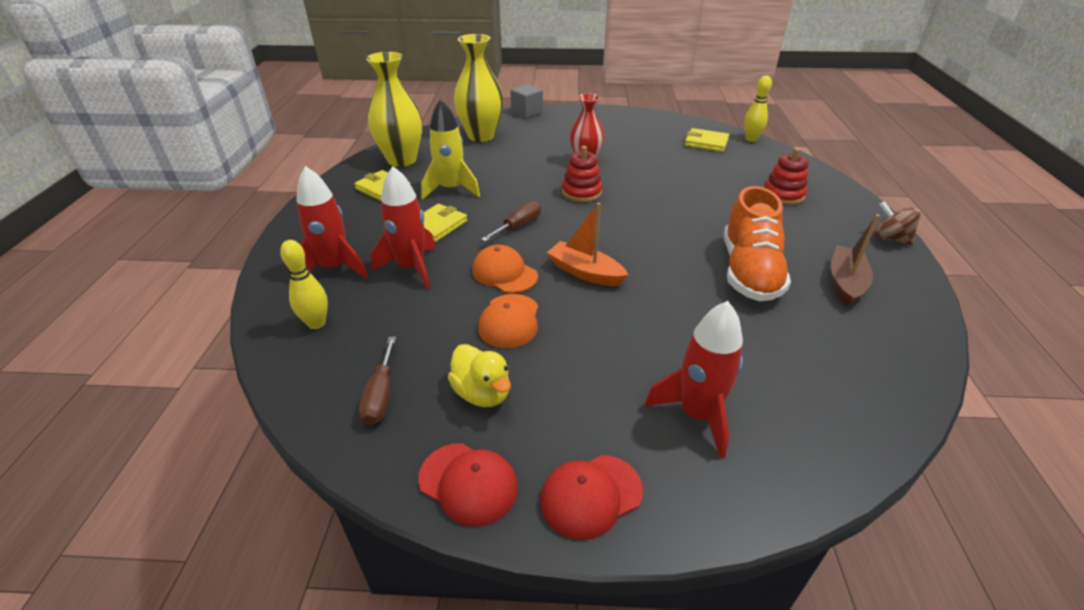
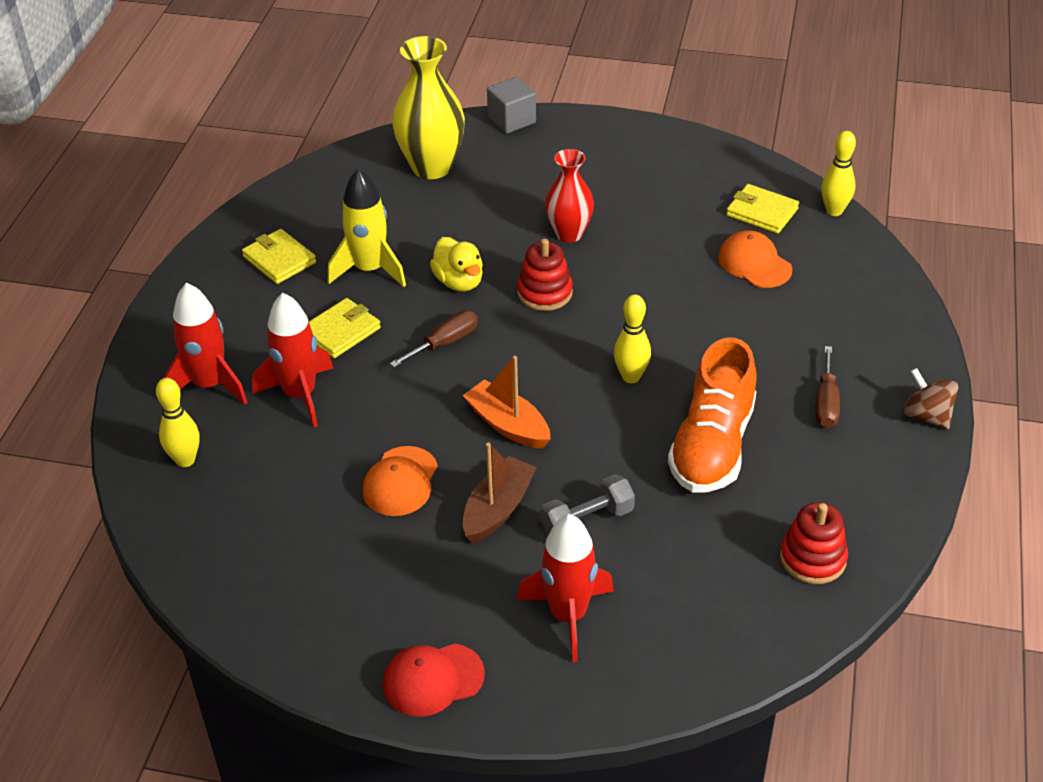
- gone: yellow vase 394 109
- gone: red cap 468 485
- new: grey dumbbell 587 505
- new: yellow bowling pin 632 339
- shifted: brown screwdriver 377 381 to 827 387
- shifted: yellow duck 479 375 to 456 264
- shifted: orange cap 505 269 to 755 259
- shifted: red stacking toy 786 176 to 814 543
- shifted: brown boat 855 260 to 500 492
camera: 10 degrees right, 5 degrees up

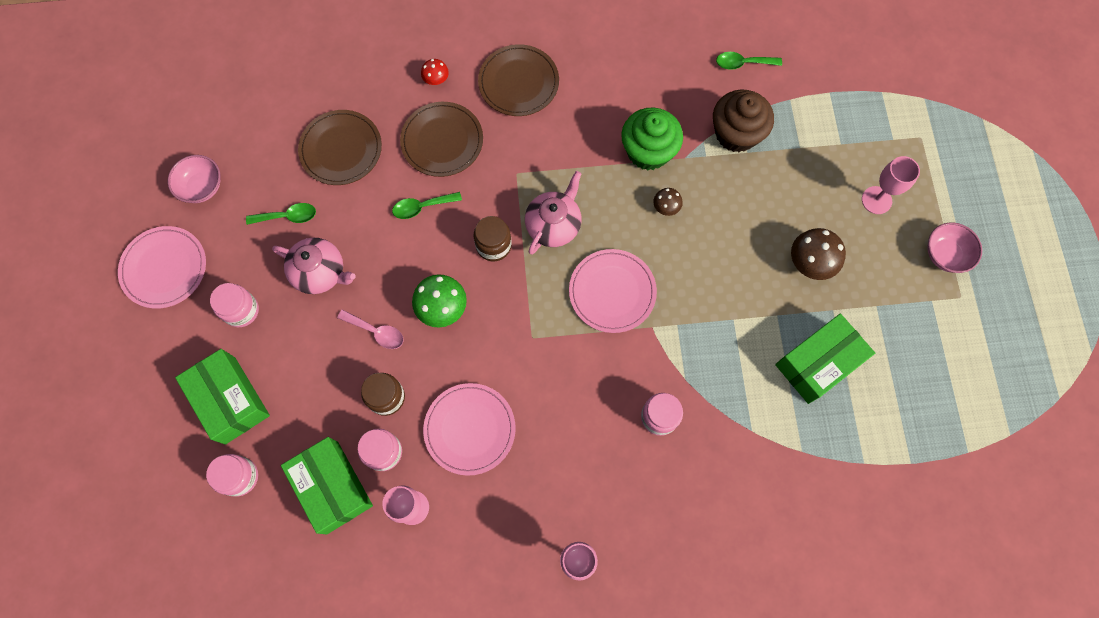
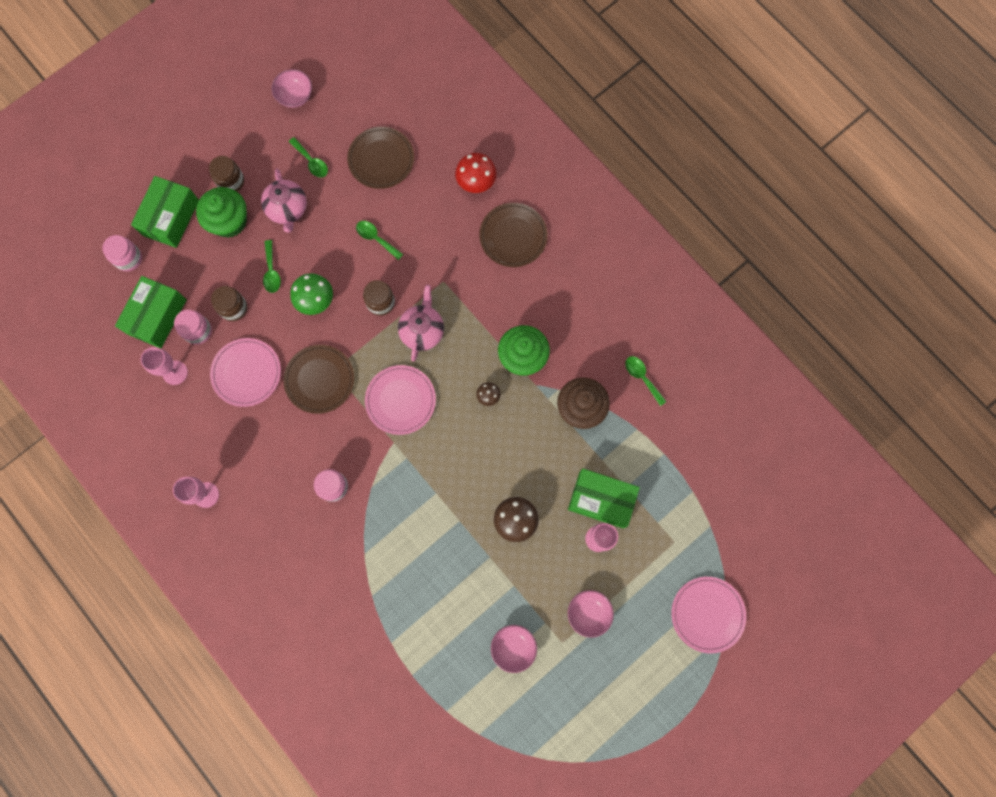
- new: green cupcake 221 212
- new: pink bowl 514 649
- shifted: pink plate 162 267 to 708 615
- shifted: brown plate 441 139 to 318 379
- shifted: green box 825 358 to 604 498
- repainted: pink jar 234 305 to brown jar 226 174
- repainted: pink spoon 370 329 to green spoon 272 266
- rotated: pink teapot 553 213 = 421 323 75 degrees counterclockwise
- scaled: red mushroom 435 72 = 475 173 x1.78
camera: 55 degrees right, 5 degrees up

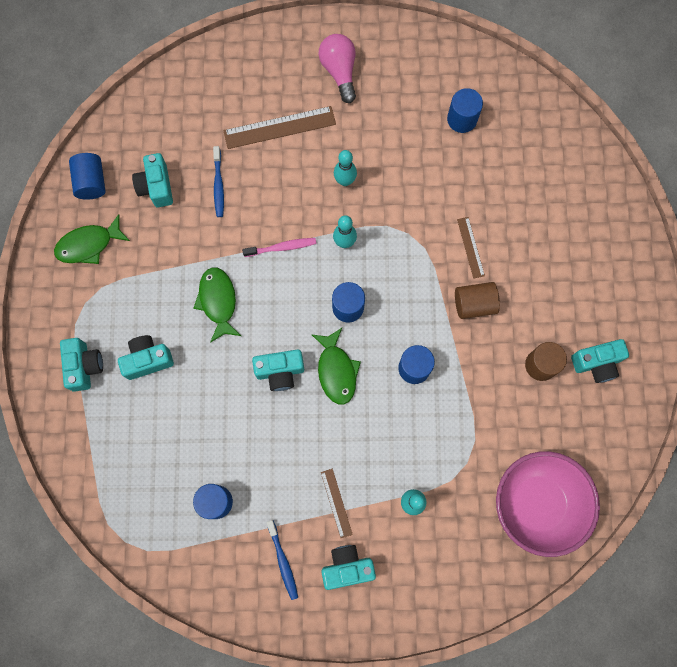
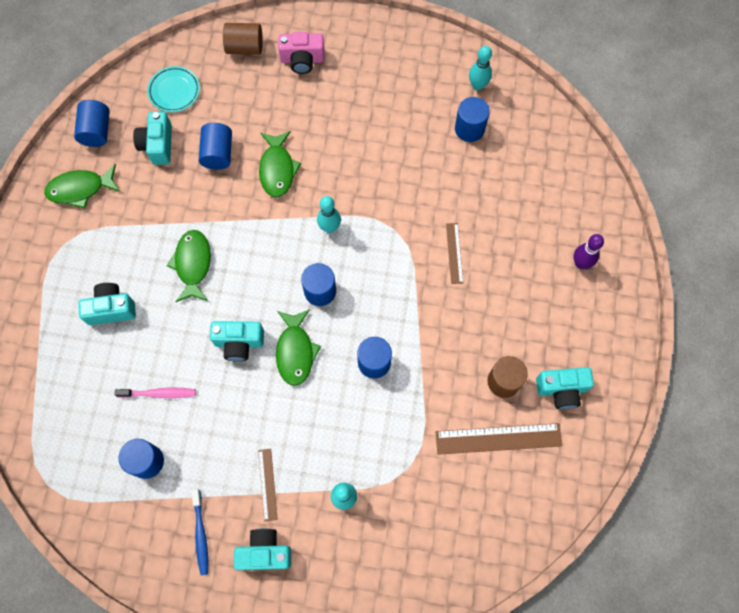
- gone: turquoise camera 81 365
- gone: pink light bulb 337 68
- gone: pink bowl 548 504
- new: turquoise plate 173 89
- new: green fish 280 164
- new: pink camera 301 53
- new: purple bowling pin 588 251
- shifted: brown ruler 279 127 to 498 439
- shifted: pink toothbrush 279 247 to 155 392
- shifted: turquoise bowling pin 345 168 to 480 68
- shifted: brown cylinder 477 300 to 243 39
- swapped: blue toothbrush 218 181 to blue cylinder 215 146
camera: 10 degrees right, 5 degrees down

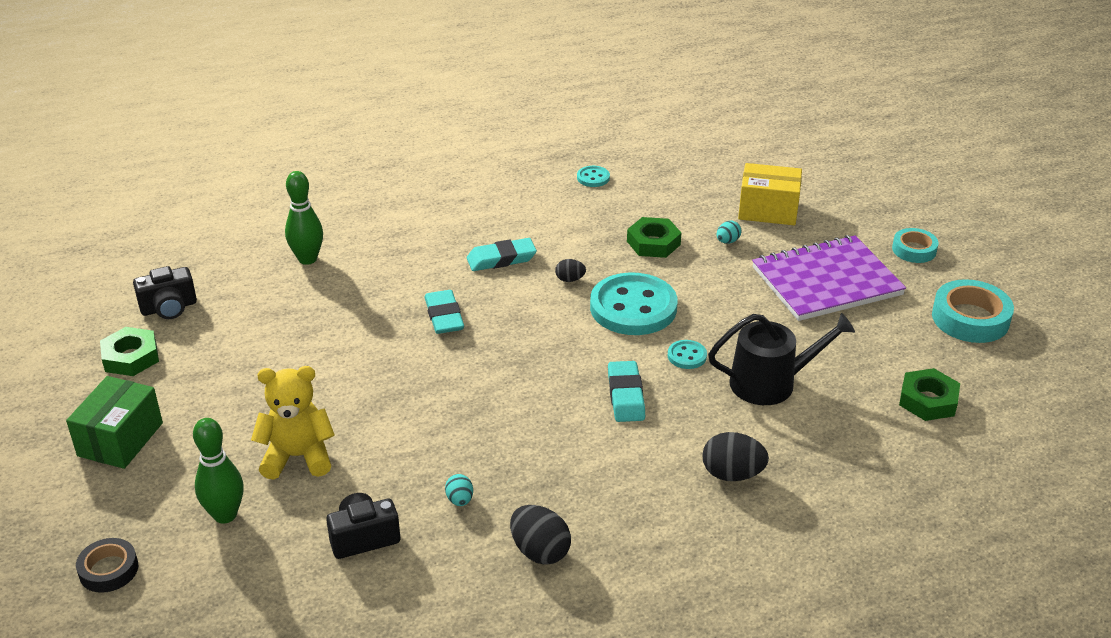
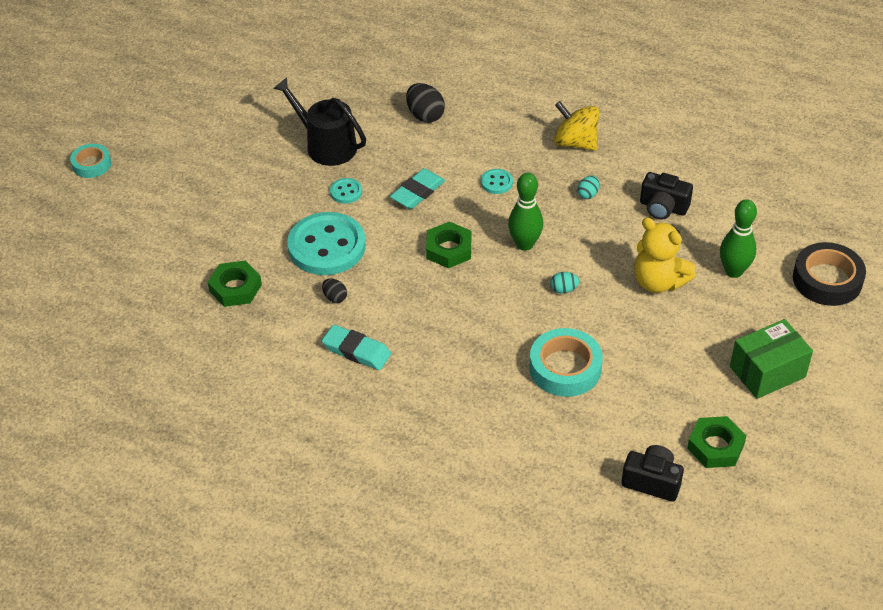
- gone: turquoise eraser 444 312
- gone: yellow box 770 194
- gone: purple notebook 829 278
- shifted: green bowling pin 304 218 to 525 212
- shifted: turquoise button 593 176 to 497 181
- shifted: turquoise egg 728 232 to 564 283
- shifted: green nut 929 394 to 448 244
- shifted: turquoise tape 973 311 to 566 362
- swapped: black egg 540 535 to yellow spinning top 576 126
- scaled: black tape 107 565 = 829 274 x1.63
camera: 135 degrees left, 10 degrees up

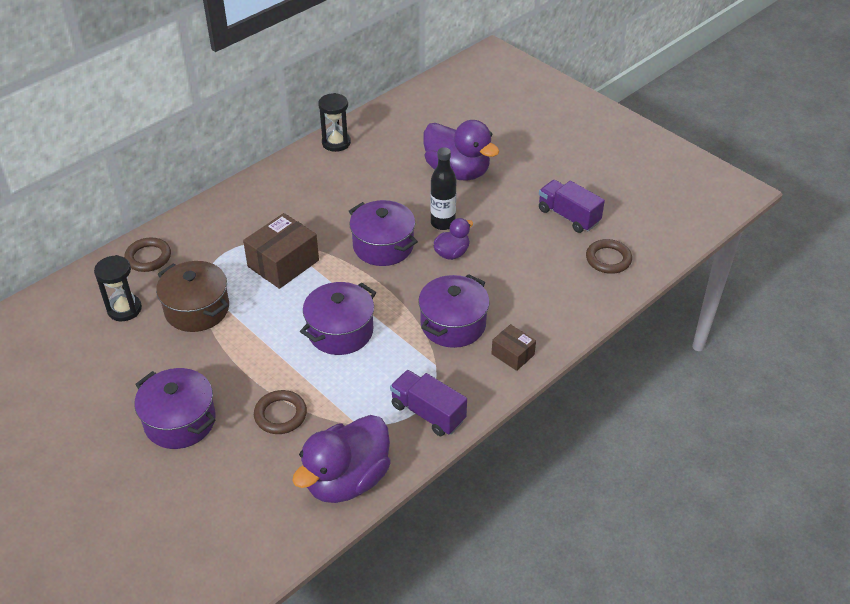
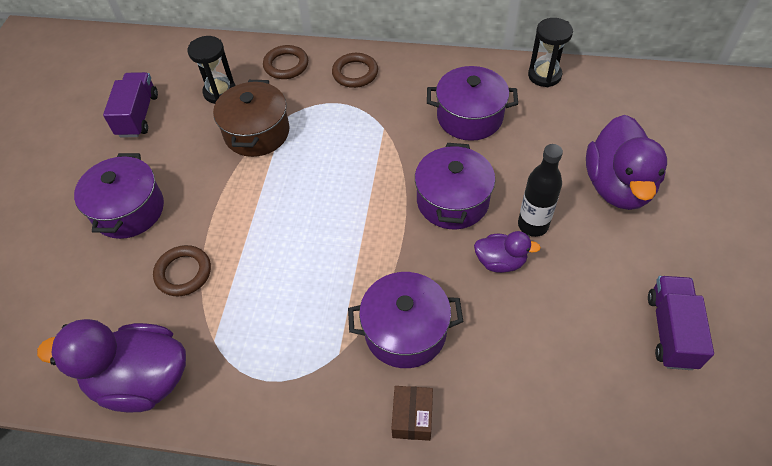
- gone: brown box 281 251
- shifted: purple pot 338 318 to 472 103
- shifted: purple truck 428 403 to 130 105
- shifted: brown ring 609 256 to 355 70
camera: 55 degrees right, 10 degrees up

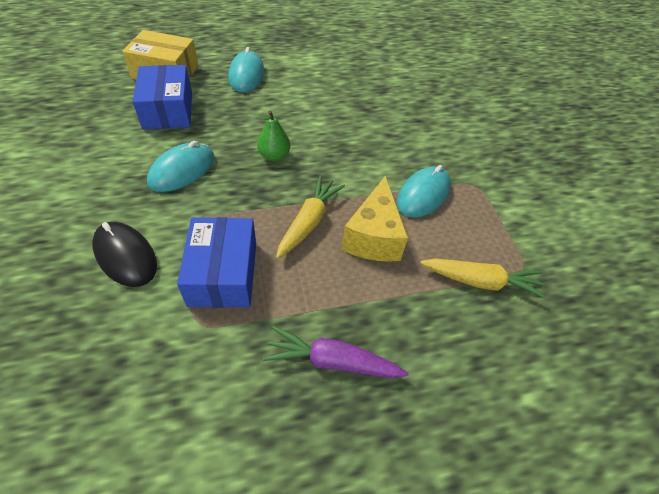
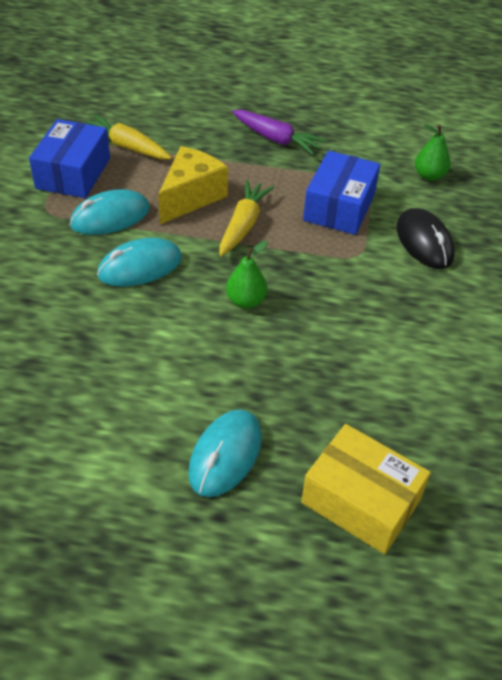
- new: green pear 433 153
- shifted: blue box 162 97 to 69 158
- shifted: turquoise mouse 180 166 to 139 262
- rotated: yellow carrot 310 217 = 247 218 150 degrees clockwise
camera: 155 degrees left, 5 degrees down

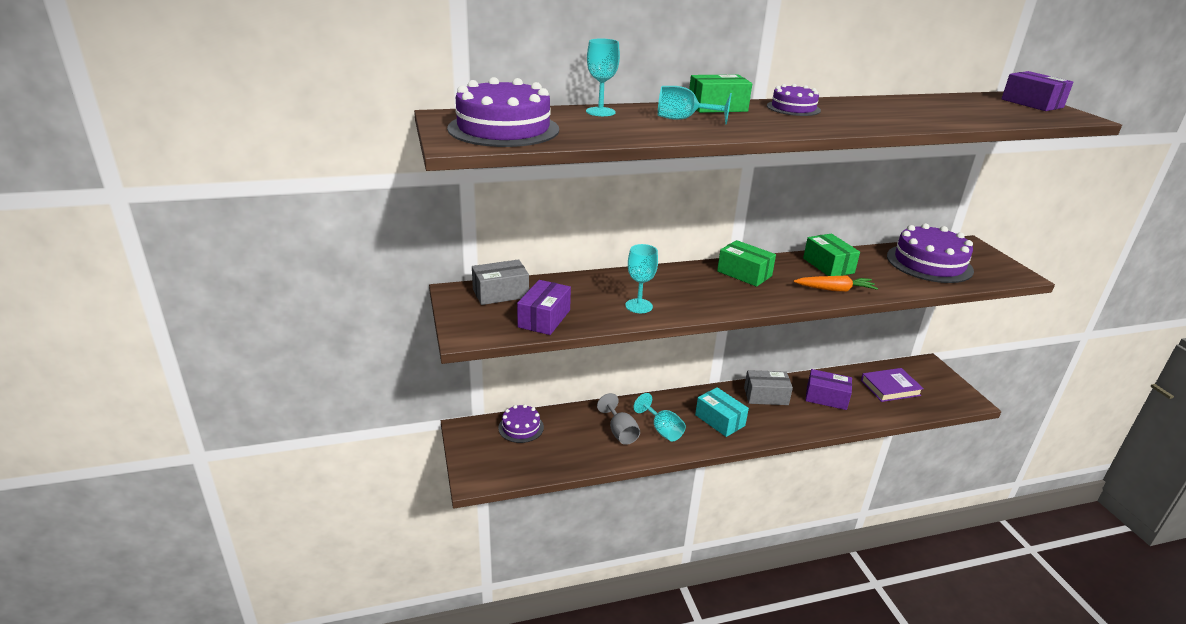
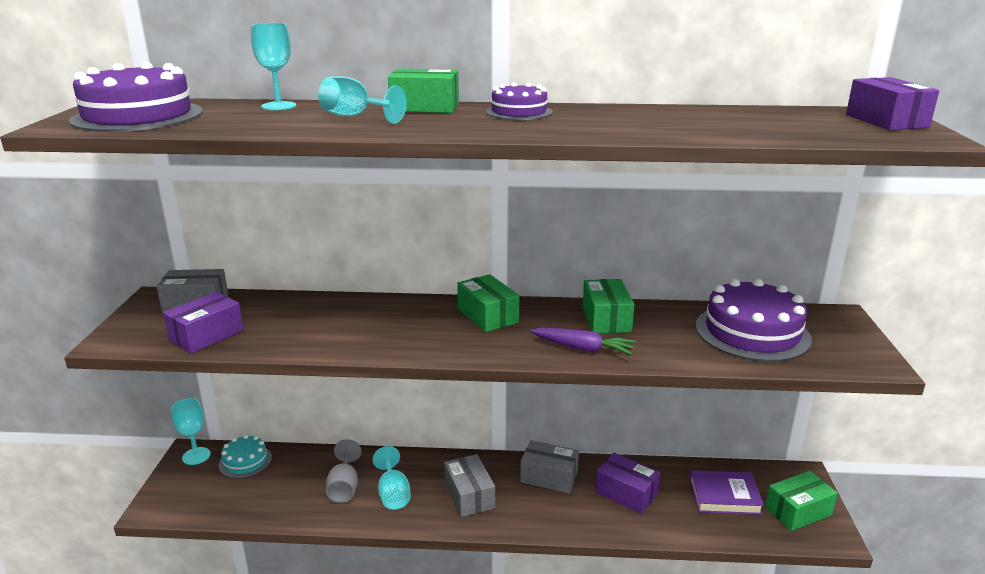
- new: green box 801 501
- shifted: turquoise goblet 641 278 to 191 431
- repainted: purple cake 521 423 to turquoise cake 245 457
- repainted: turquoise box 722 412 to grey box 469 485
- repainted: orange carrot 836 284 to purple carrot 582 341
camera: 20 degrees right, 5 degrees down

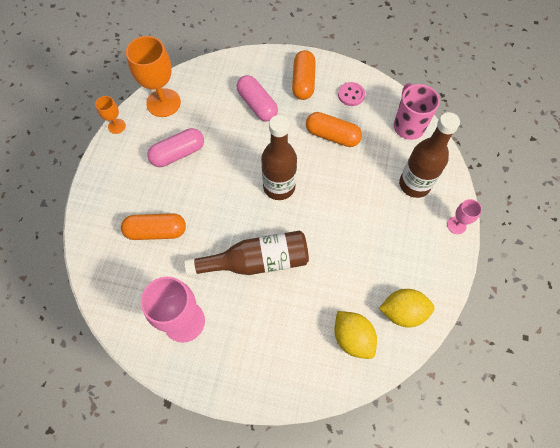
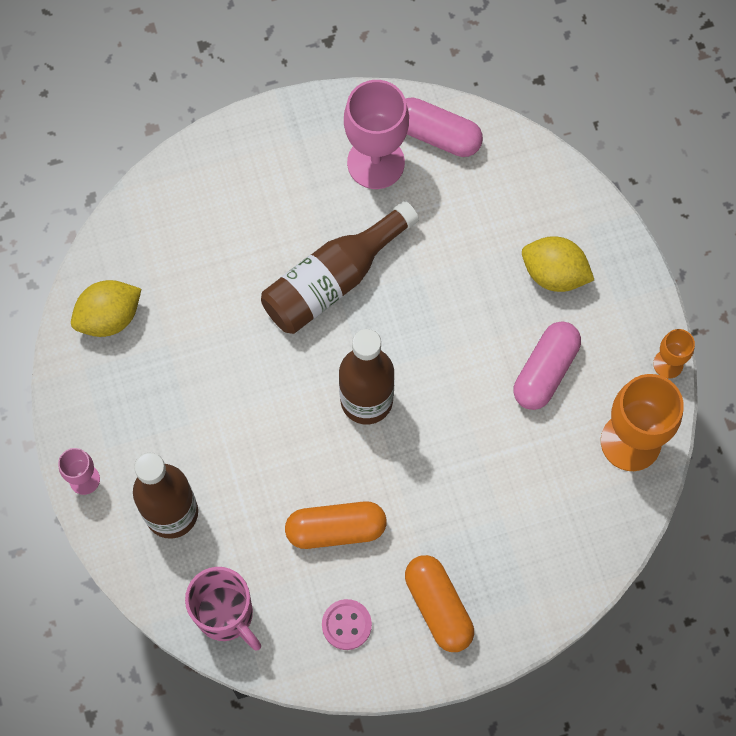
- gone: orange capsule 153 226
- shifted: pink capsule 257 98 to 444 127
- shifted: yellow lemon 355 335 to 558 264
camera: 150 degrees right, 5 degrees up

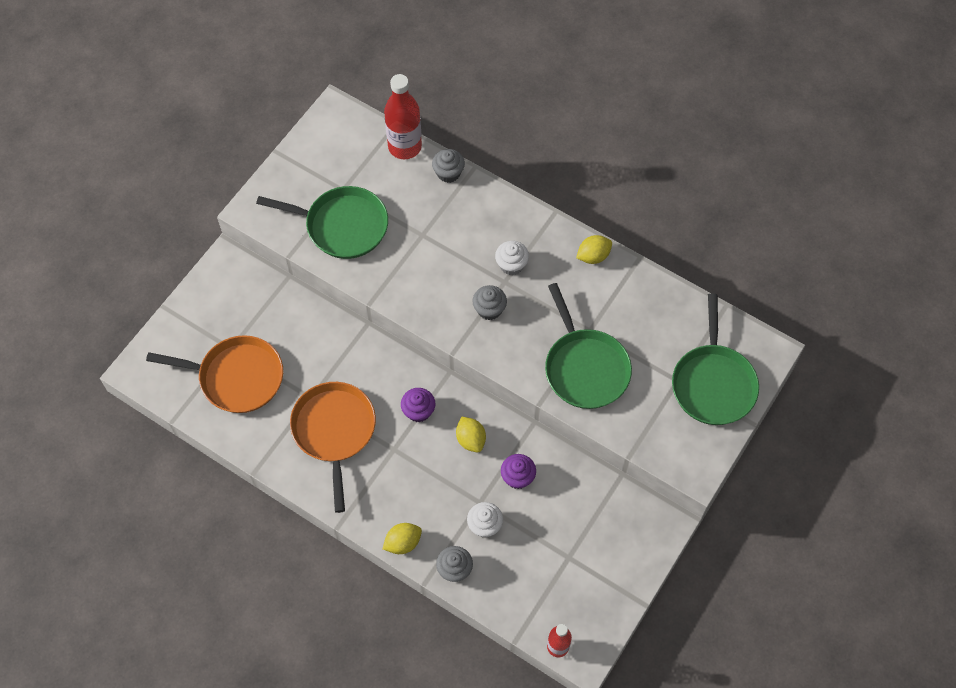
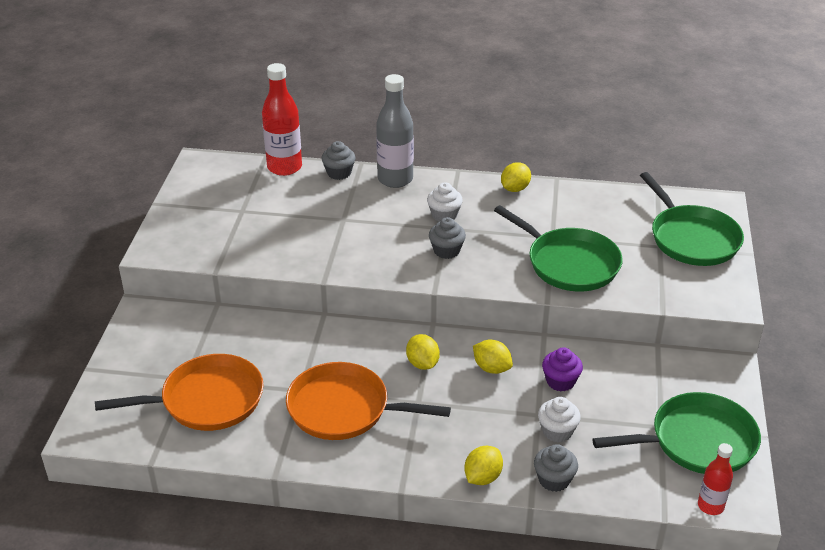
- new: grey bottle 395 131
- shifted: green pan 322 222 to 676 433
- swapped: purple cupcake 418 405 to yellow lemon 423 352
- rotated: orange pan 333 447 = 368 401 45 degrees counterclockwise
camera: 25 degrees left, 25 degrees down

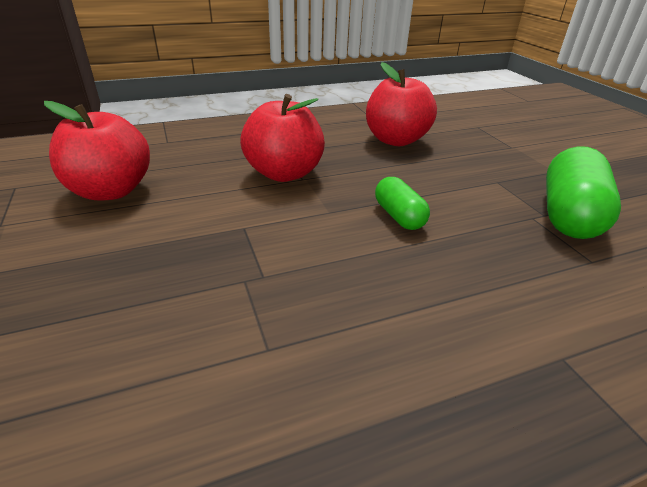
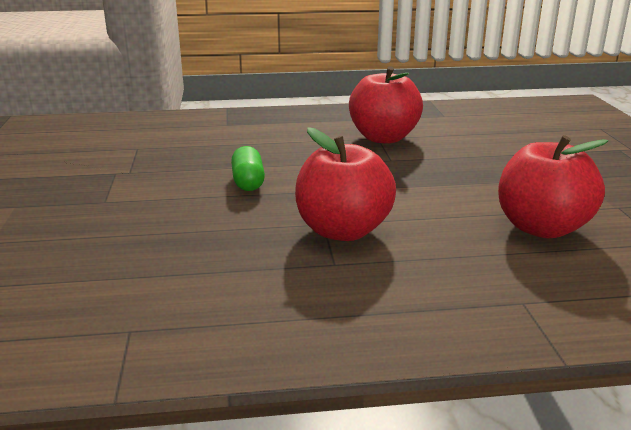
- gone: green capsule 583 192
- shifted: red apple 401 104 to 386 104
camera: 165 degrees left, 10 degrees down

